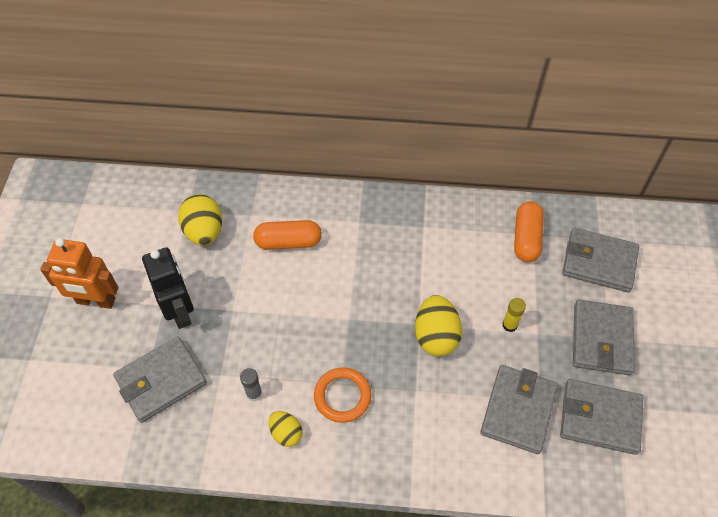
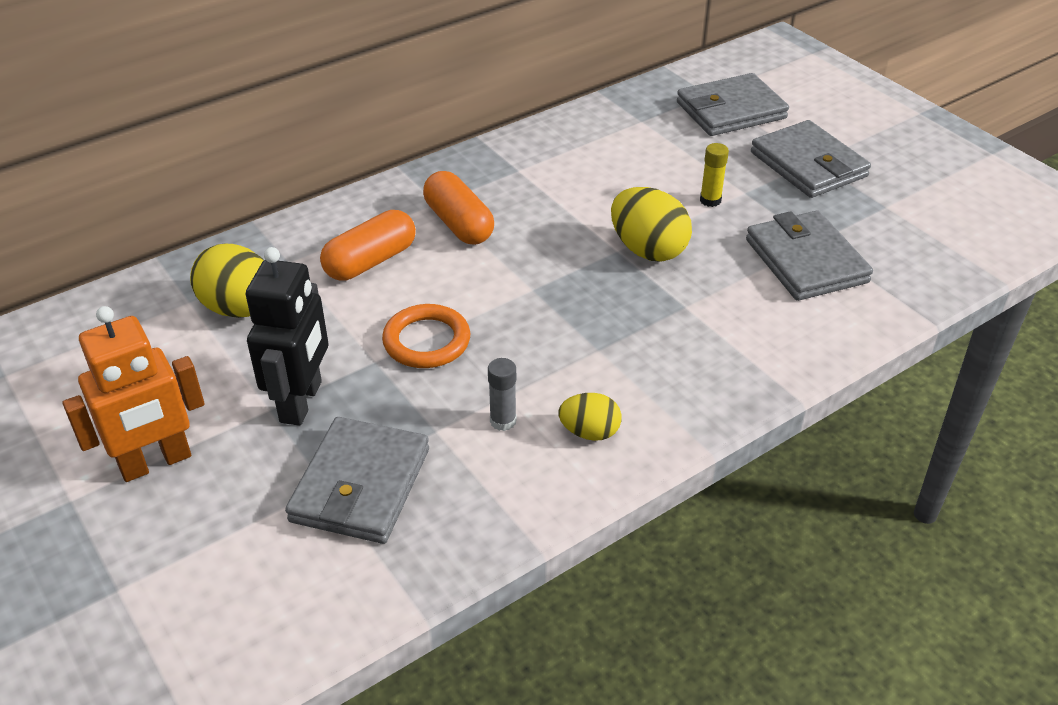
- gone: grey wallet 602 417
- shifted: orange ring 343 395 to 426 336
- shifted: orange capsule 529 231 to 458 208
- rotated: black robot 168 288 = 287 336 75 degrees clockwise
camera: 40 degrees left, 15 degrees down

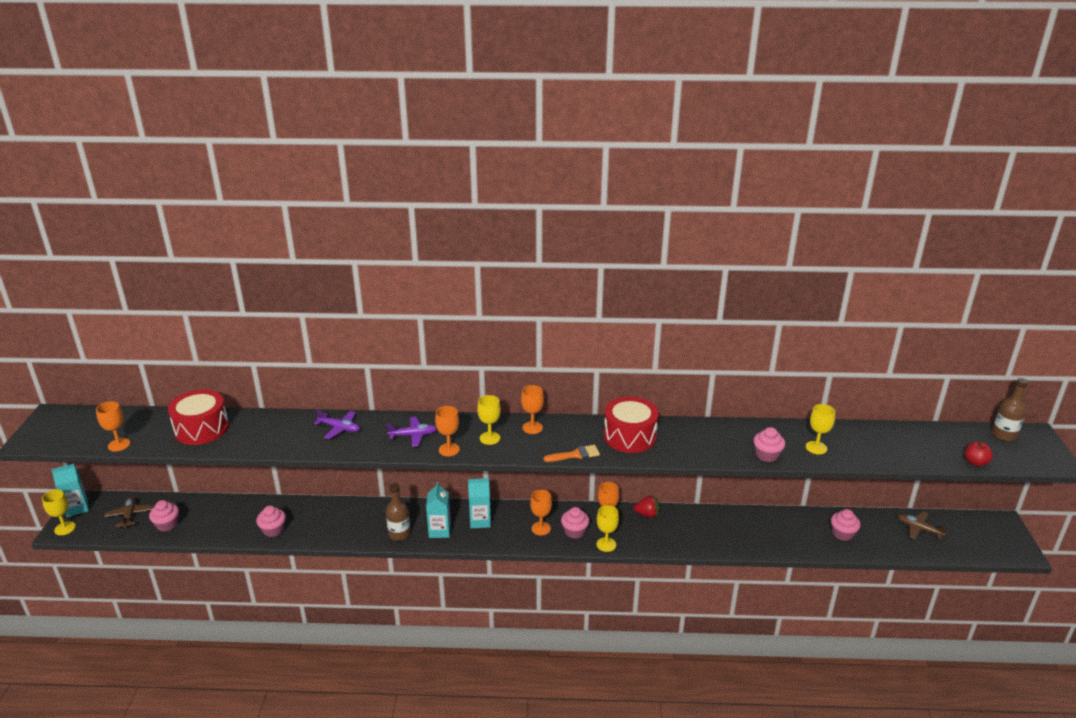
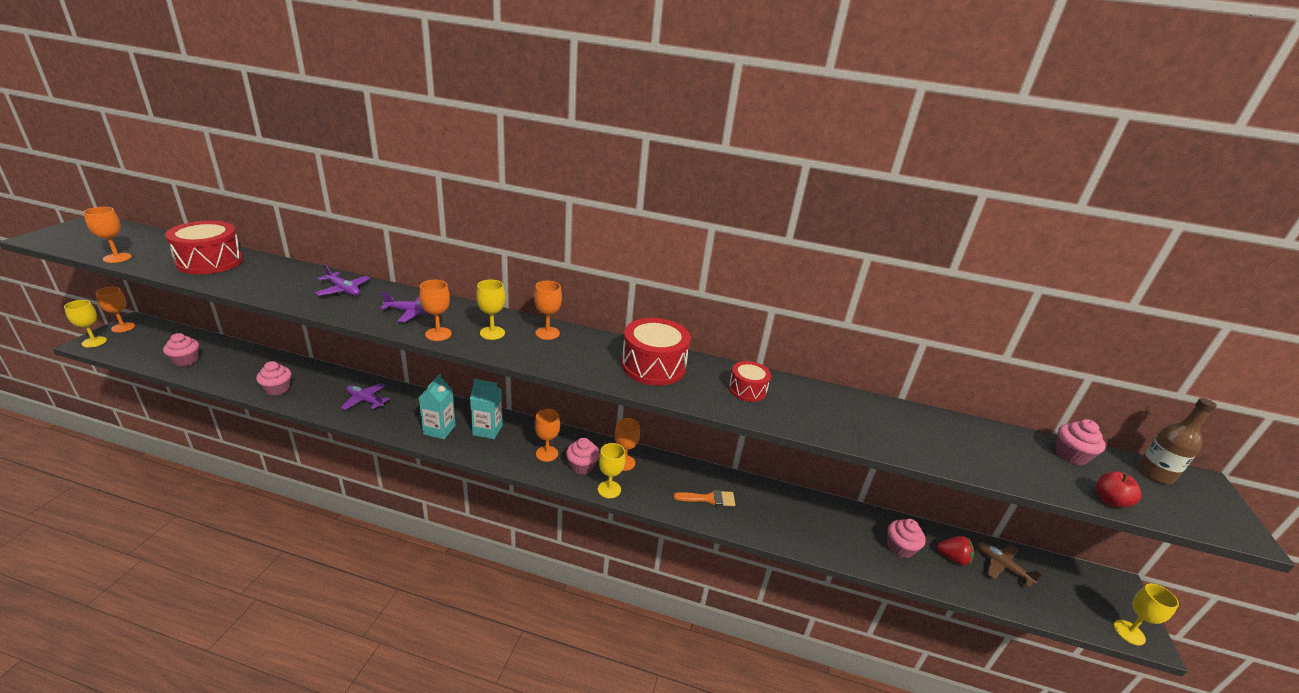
- gone: brown plane 128 512
- gone: brown bottle 398 512
- new: purple plane 365 396
- new: red drum 750 381
- shifted: orange brush 572 453 to 704 498
- shifted: red strawberry 646 507 to 955 550
- shifted: pink cupcake 769 444 to 1080 442
- shifted: yellow goblet 820 429 to 1146 614
- swapped: turquoise carton 70 490 to orange goblet 115 310
camera: 10 degrees right, 0 degrees up

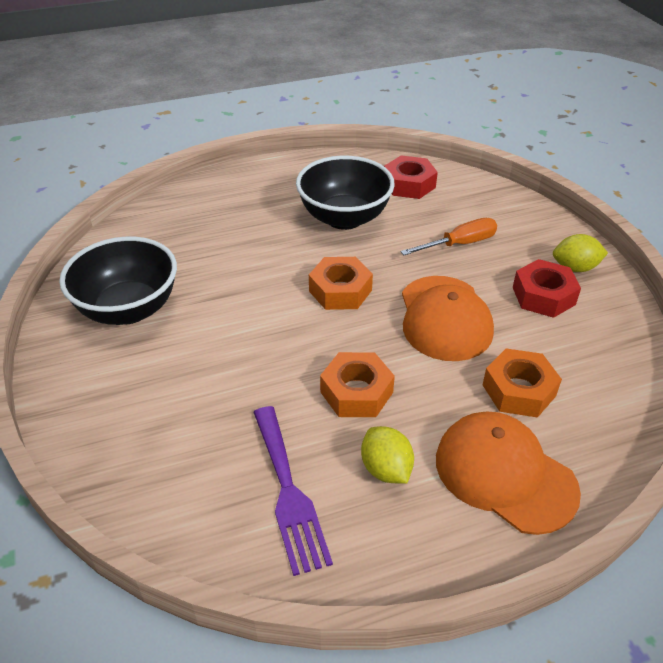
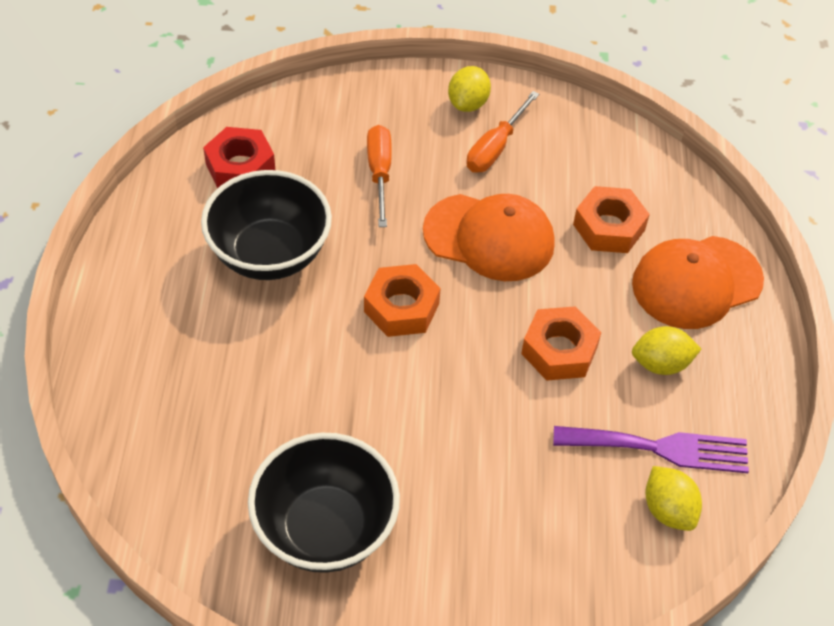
- new: yellow lemon 673 498
- swapped: red nut 547 288 to orange screwdriver 502 132
camera: 70 degrees left, 10 degrees up

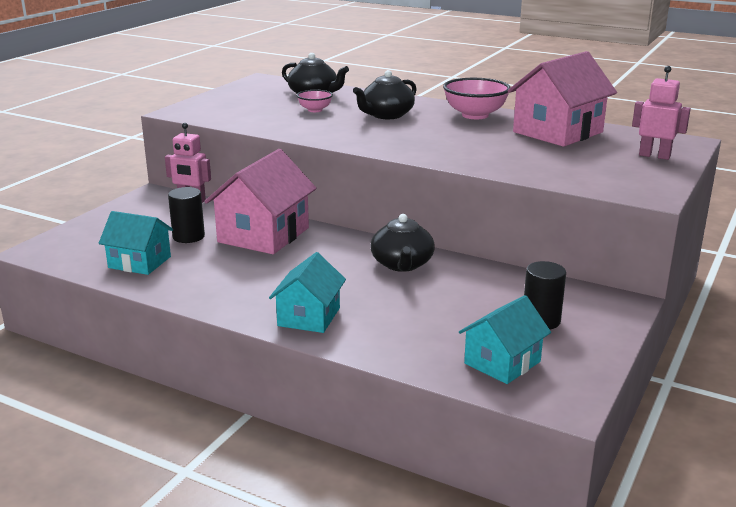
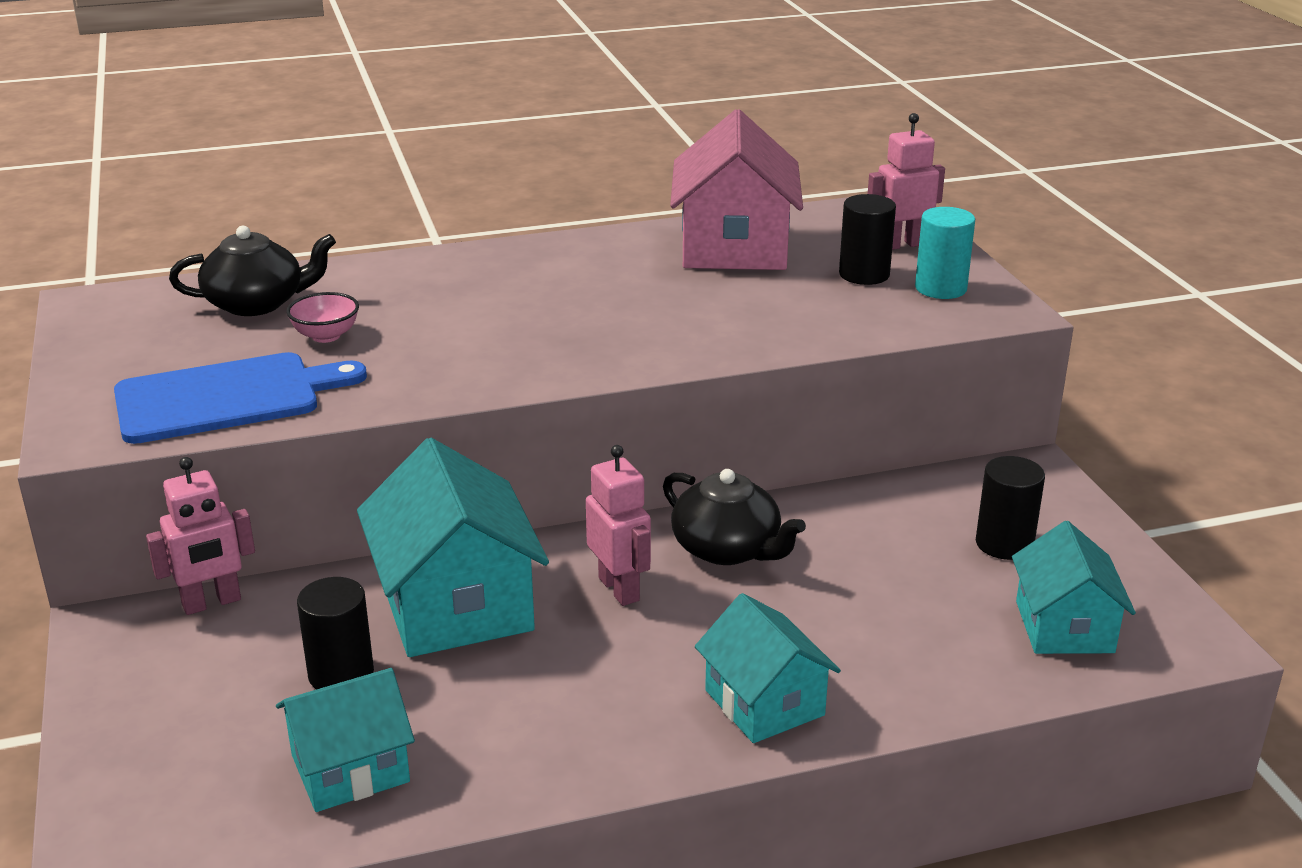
- gone: black teapot 385 94
- gone: pink bowl 476 98
- new: blue cutting board 240 398
- new: pink robot 618 525
- new: black cylinder 867 239
- new: turquoise cylinder 945 253
- repainted: pink house 260 201 to turquoise house 453 547
camera: 45 degrees left, 5 degrees up

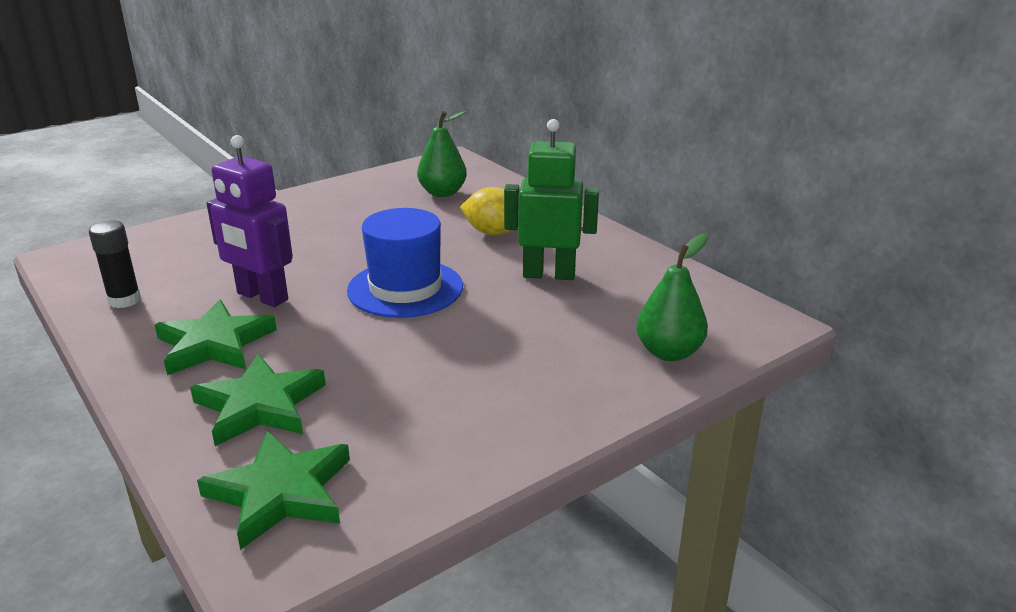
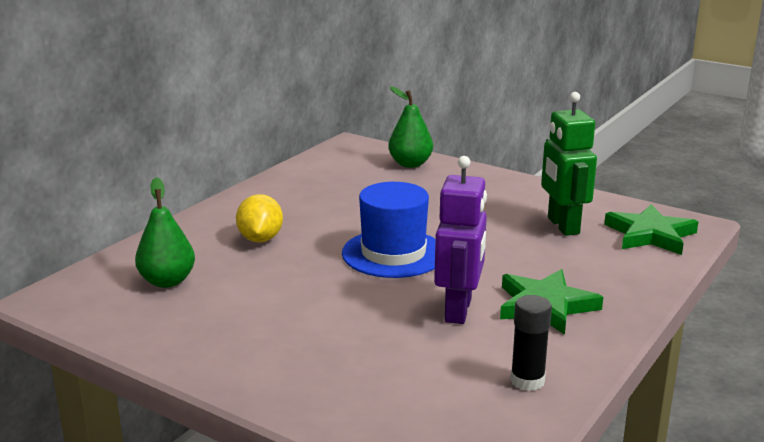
- gone: green star 258 400
- shifted: green robot 551 199 to 569 164
camera: 110 degrees left, 5 degrees down

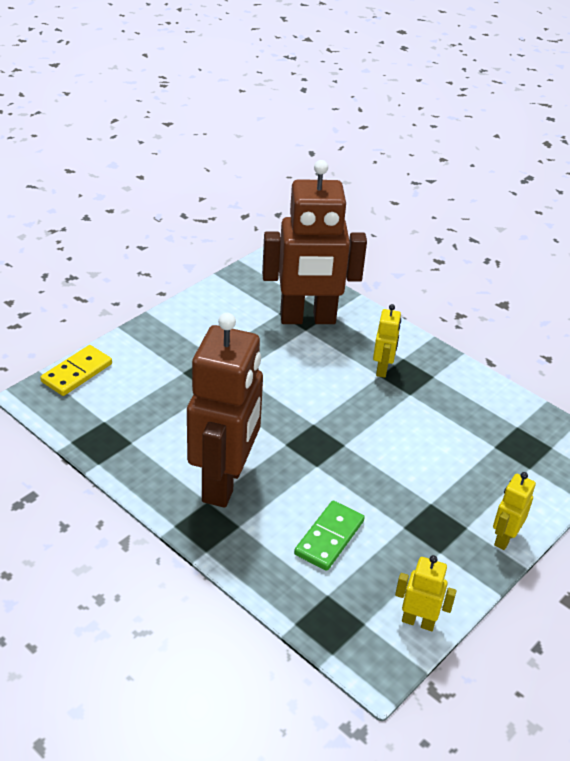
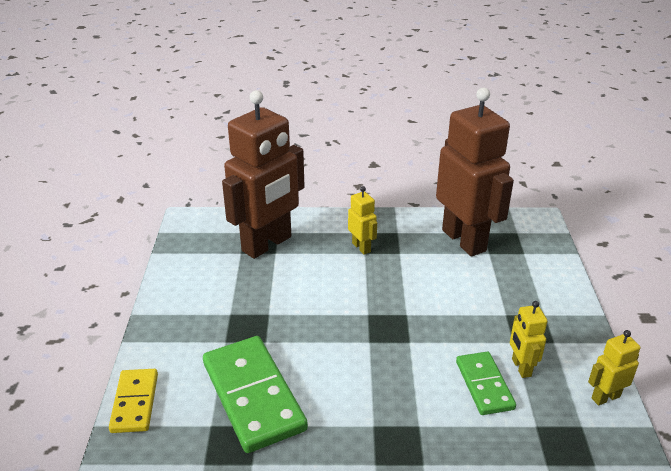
- new: green domino 255 394
- shifted: brown robot 225 410 to 475 172
- shifted: yellow robot 514 511 to 529 339
camera: 40 degrees left, 5 degrees down

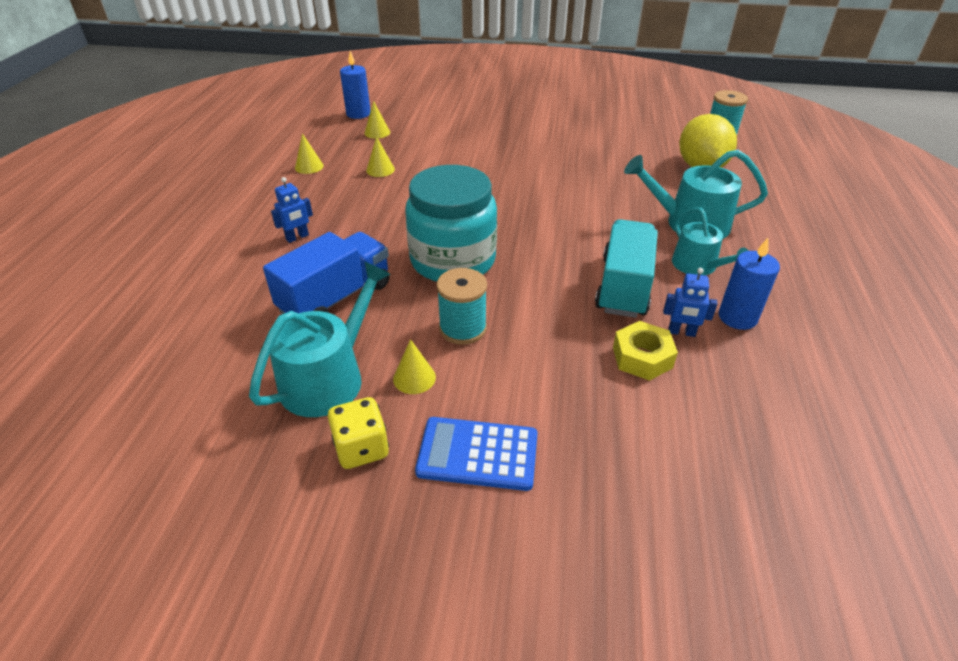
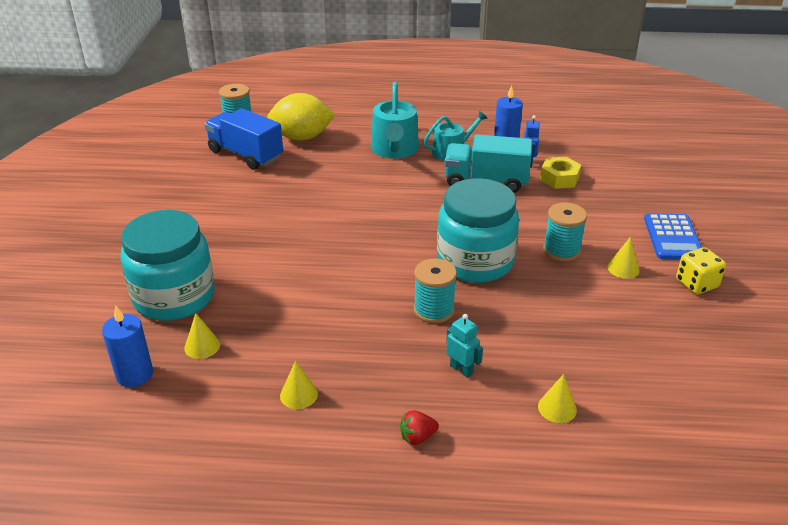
- gone: turquoise watering can 320 339
- new: turquoise jar 167 265
- new: red strawberry 419 427
- new: turquoise spool 435 291
- shifted: blue truck 326 273 to 243 139
- shifted: yellow cone 380 156 to 557 398
- repainted: blue robot 292 210 to turquoise robot 464 346
camera: 95 degrees left, 5 degrees down

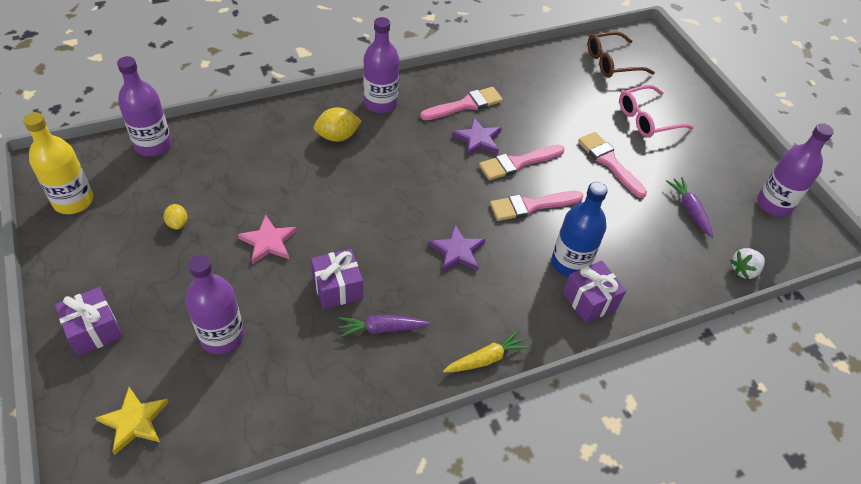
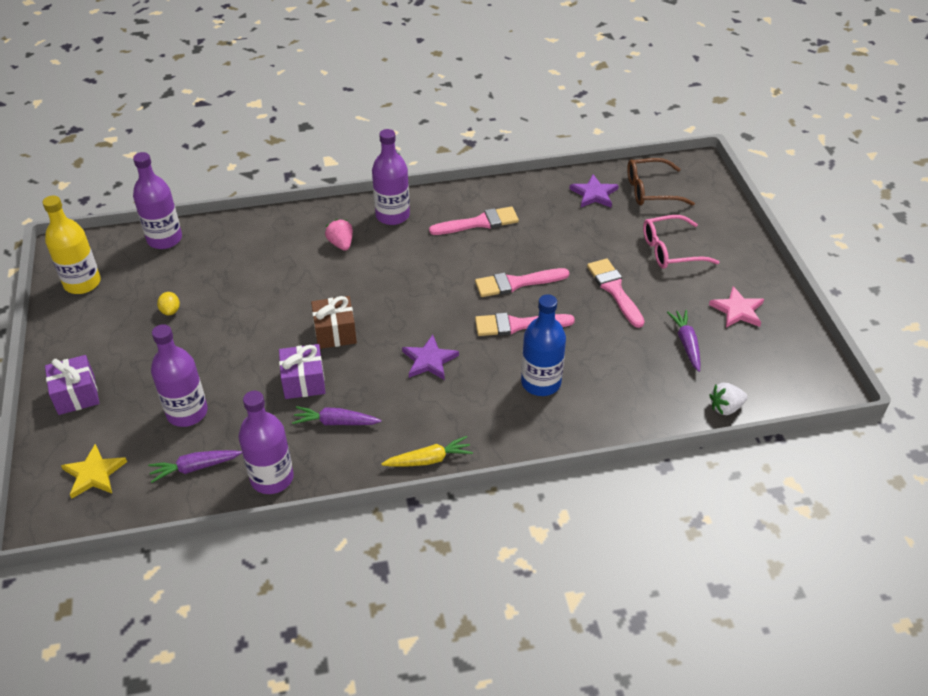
- gone: purple gift 594 292
- new: purple carrot 195 466
- new: brown gift 334 322
- shifted: pink star 267 239 to 736 307
- shifted: purple star 477 136 to 594 191
- shifted: purple bottle 795 170 to 266 442
- swapped: yellow lemon 338 124 to pink strawberry 339 235
camera: 15 degrees right, 5 degrees down

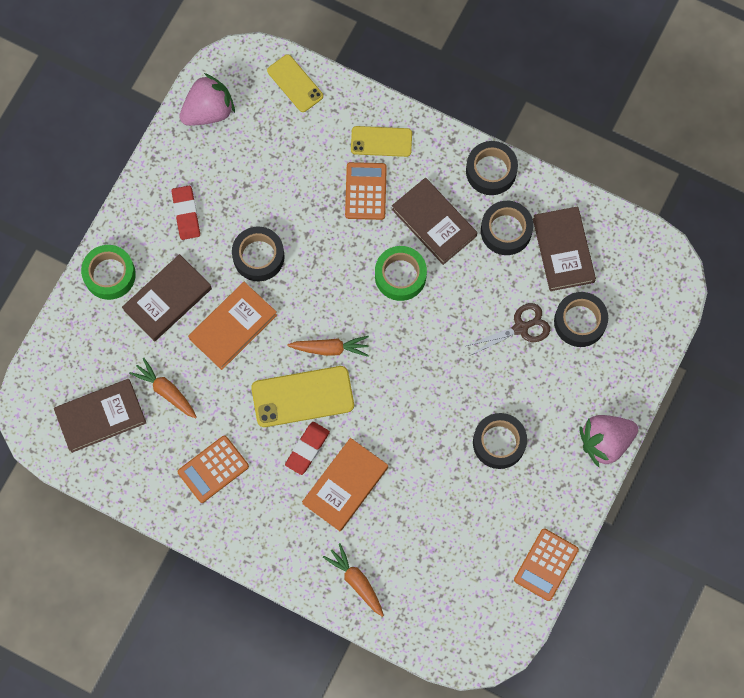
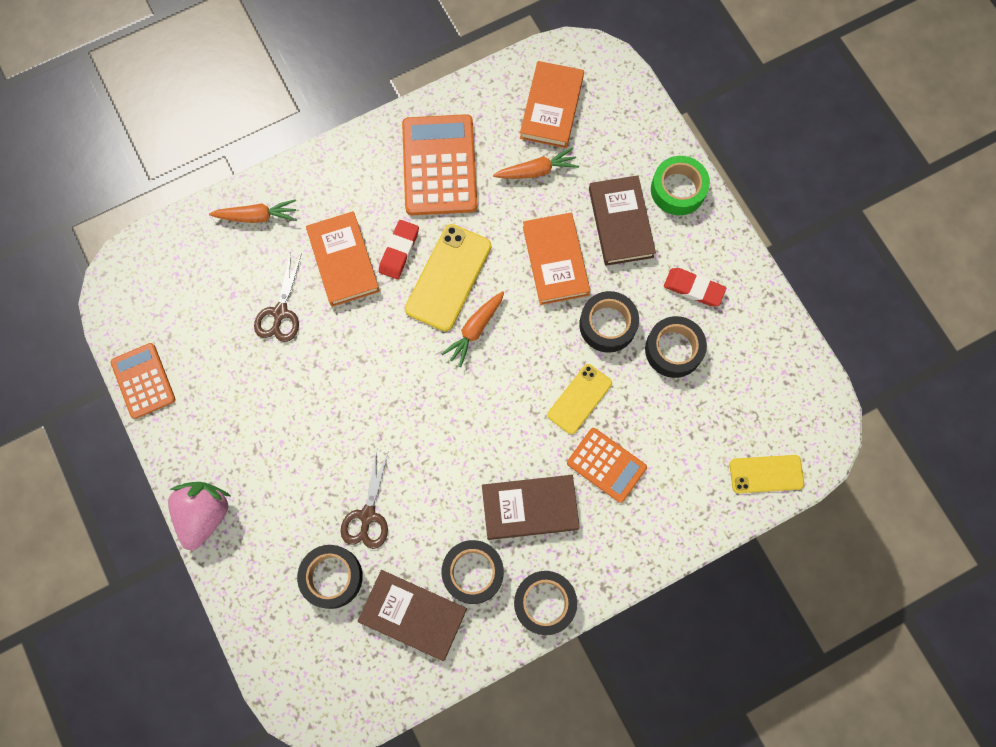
- gone: pink strawberry 207 99
- gone: green tape 401 273
- new: brown scissors 278 297
- shifted: yellow phone 381 141 to 579 399
- shifted: black tape 500 441 to 676 347
- repainted: brown book 100 416 to orange book 552 104
- rotated: red eraser 307 448 = 399 249 45 degrees clockwise
- scaled: orange calculator 213 469 = 439 164 x1.65
camera: 125 degrees right, 0 degrees up

